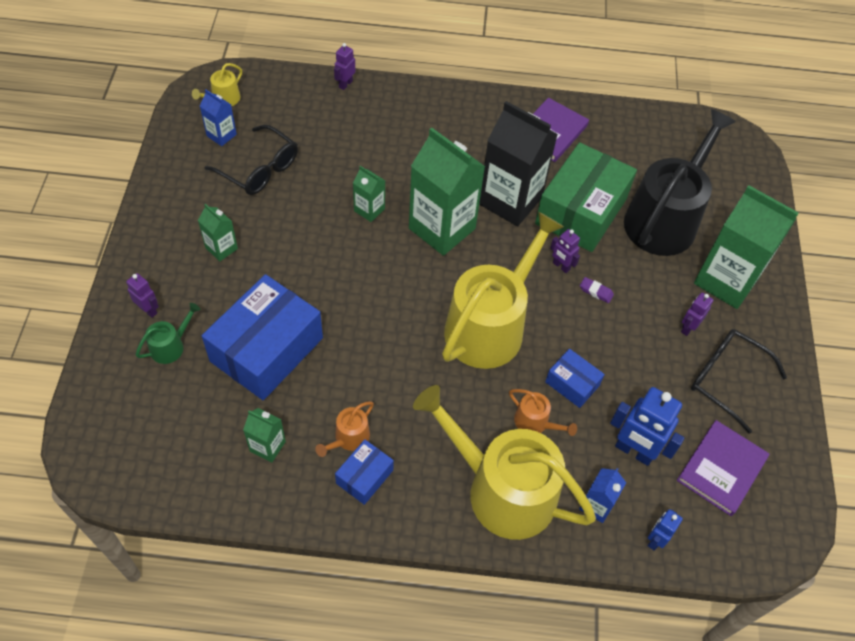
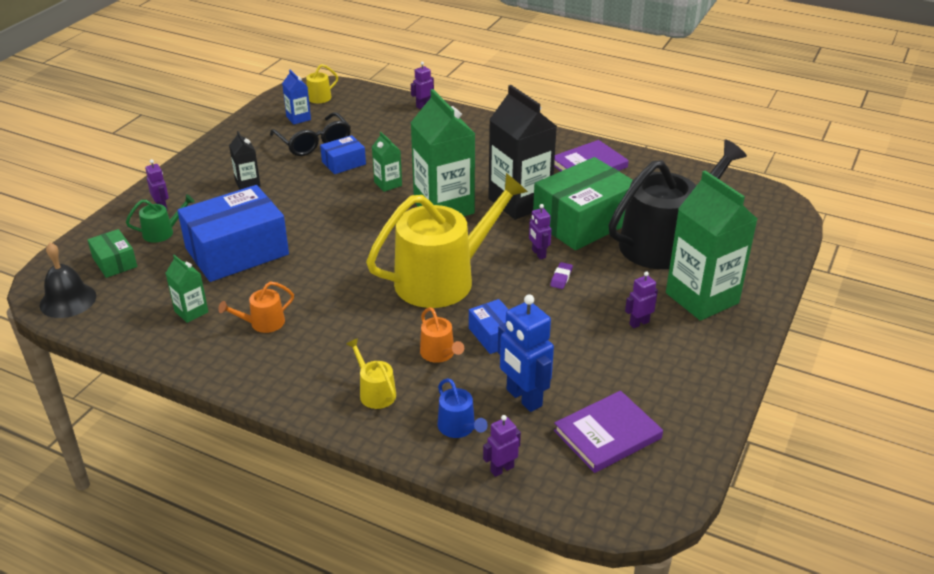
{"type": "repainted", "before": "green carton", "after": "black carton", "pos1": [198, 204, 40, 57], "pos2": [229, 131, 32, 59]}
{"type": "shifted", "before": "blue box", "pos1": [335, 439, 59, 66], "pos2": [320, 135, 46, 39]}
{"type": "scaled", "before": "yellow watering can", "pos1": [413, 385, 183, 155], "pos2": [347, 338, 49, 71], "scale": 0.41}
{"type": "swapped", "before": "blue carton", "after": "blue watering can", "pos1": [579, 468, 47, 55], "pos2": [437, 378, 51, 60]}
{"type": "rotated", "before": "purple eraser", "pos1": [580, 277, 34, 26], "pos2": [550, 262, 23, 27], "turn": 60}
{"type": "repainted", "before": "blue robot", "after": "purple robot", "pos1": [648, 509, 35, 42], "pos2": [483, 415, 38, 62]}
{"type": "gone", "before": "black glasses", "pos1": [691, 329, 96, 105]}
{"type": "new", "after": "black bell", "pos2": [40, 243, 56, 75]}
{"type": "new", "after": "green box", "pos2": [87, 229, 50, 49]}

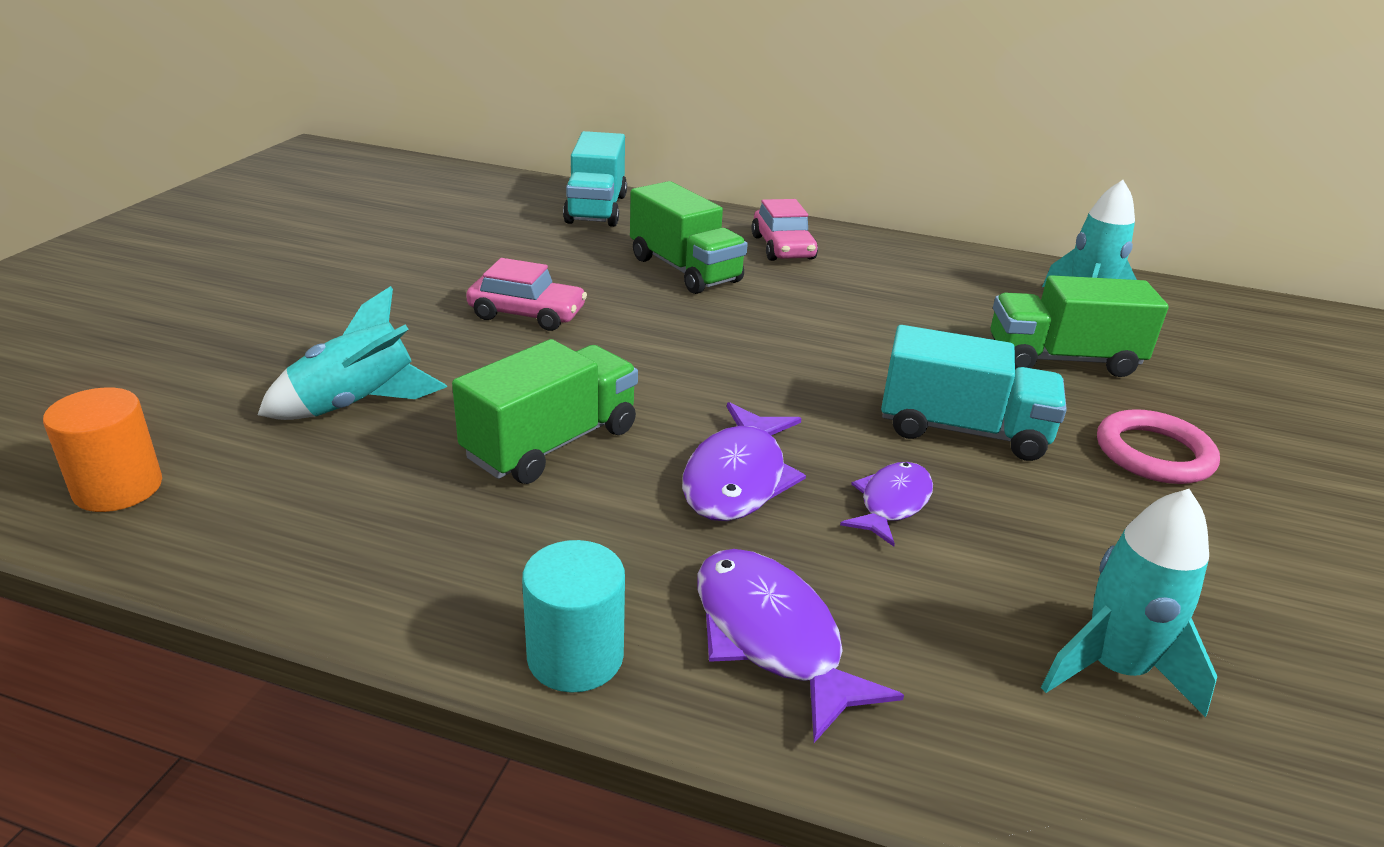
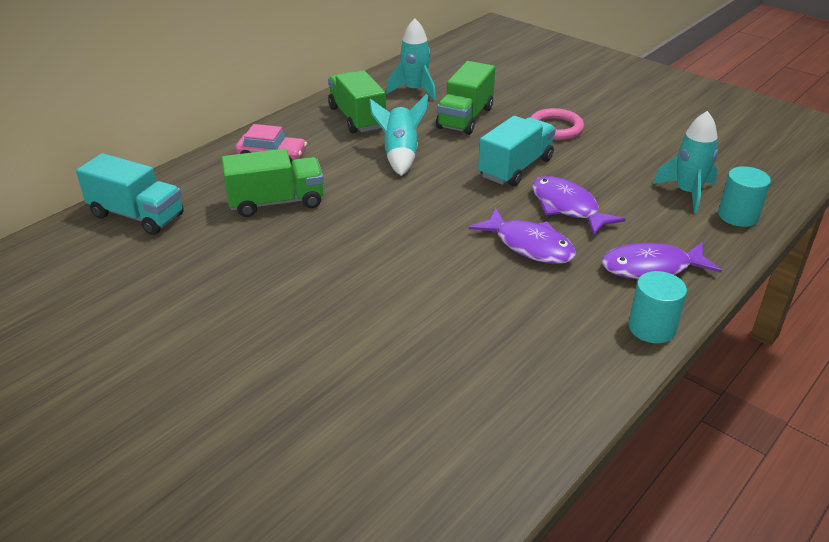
{"type": "gone", "before": "orange cylinder", "pos1": [43, 387, 119, 125]}
{"type": "shifted", "before": "turquoise rocket", "pos1": [258, 286, 189, 134], "pos2": [369, 94, 59, 82]}
{"type": "shifted", "before": "green truck", "pos1": [452, 339, 186, 145], "pos2": [328, 70, 58, 63]}
{"type": "gone", "before": "pink car", "pos1": [466, 258, 121, 73]}
{"type": "scaled", "before": "purple fish", "pos1": [840, 462, 93, 85], "pos2": [532, 176, 94, 60], "scale": 1.55}
{"type": "new", "after": "turquoise cylinder", "pos2": [718, 166, 53, 61]}

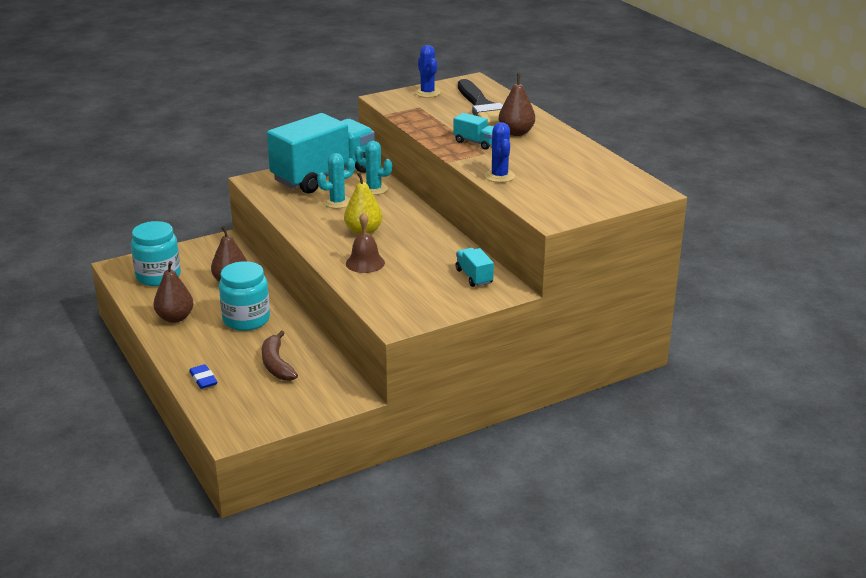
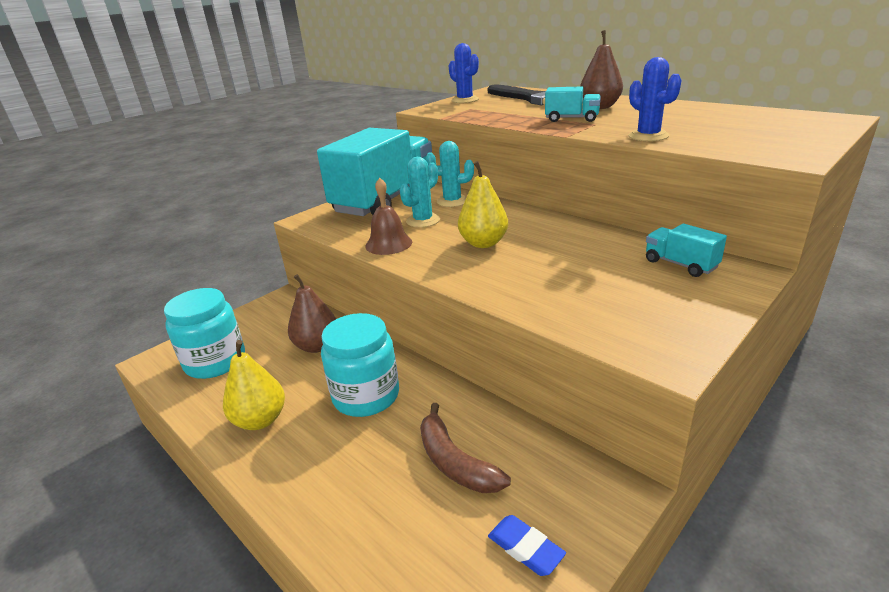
{"type": "repainted", "before": "brown pear", "after": "yellow pear", "pos1": [153, 261, 40, 62], "pos2": [223, 340, 62, 90]}
{"type": "shifted", "before": "blue eraser", "pos1": [189, 364, 28, 25], "pos2": [488, 515, 78, 61]}
{"type": "shifted", "before": "brown bell", "pos1": [346, 212, 39, 61], "pos2": [365, 178, 47, 77]}

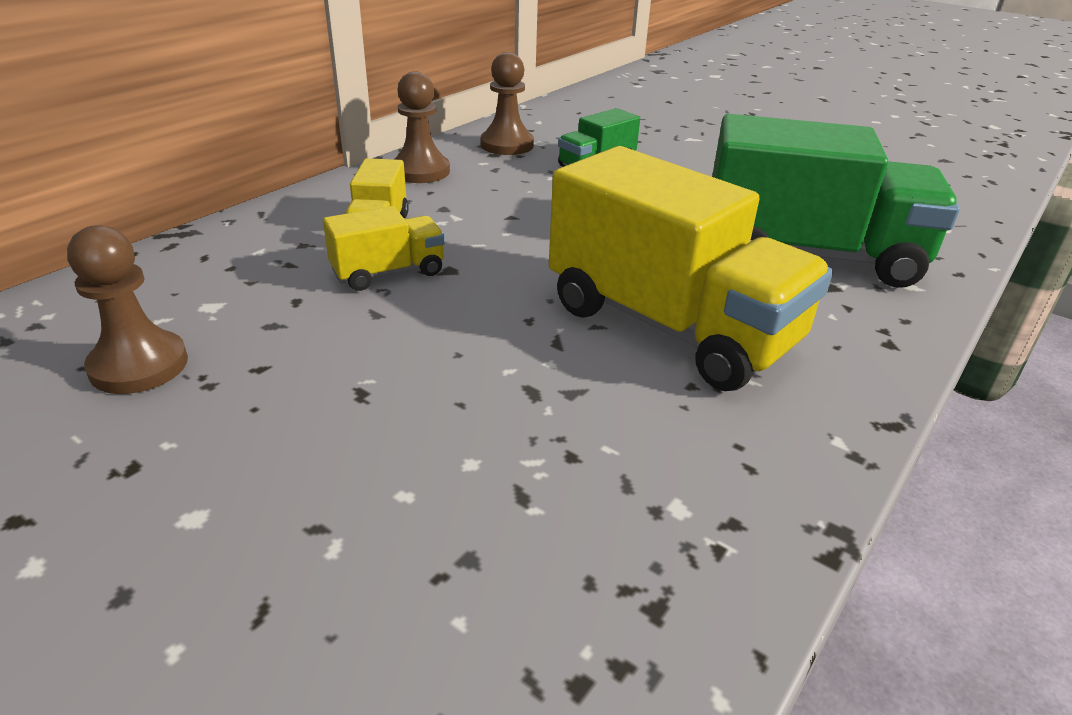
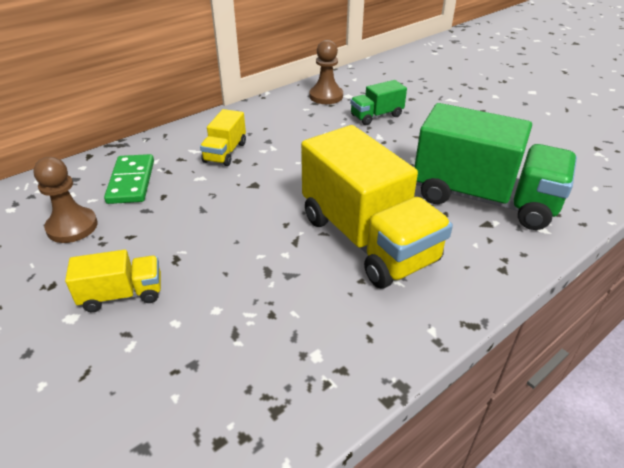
{"type": "shifted", "before": "yellow truck", "pos1": [323, 206, 122, 85], "pos2": [65, 250, 96, 62]}
{"type": "gone", "before": "brown pawn", "pos1": [393, 71, 57, 112]}
{"type": "new", "after": "green domino", "pos2": [104, 154, 50, 50]}

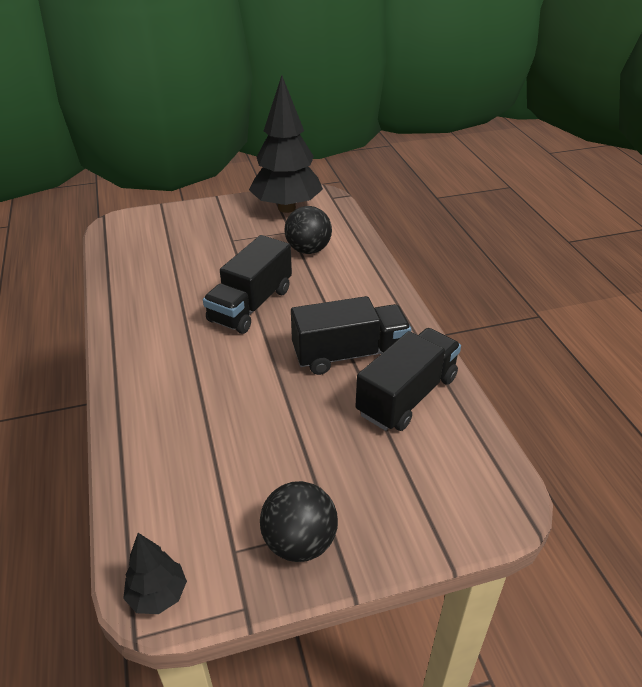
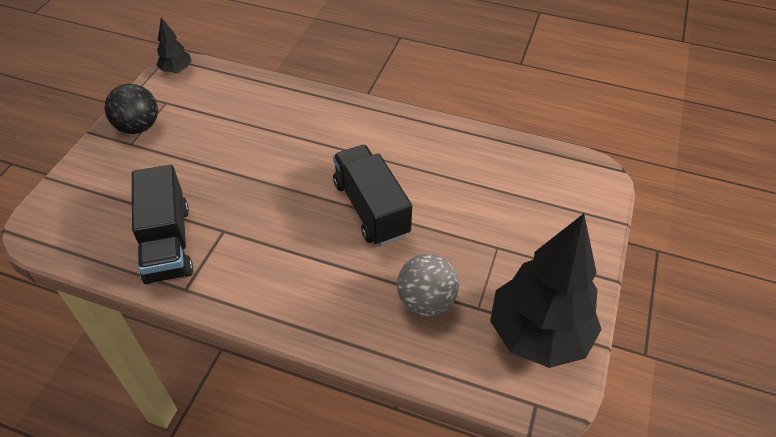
{"type": "repainted", "before": "black ball", "after": "grey ball", "pos1": [285, 206, 47, 48], "pos2": [397, 254, 62, 62]}
{"type": "gone", "before": "black truck", "pos1": [291, 296, 121, 79]}

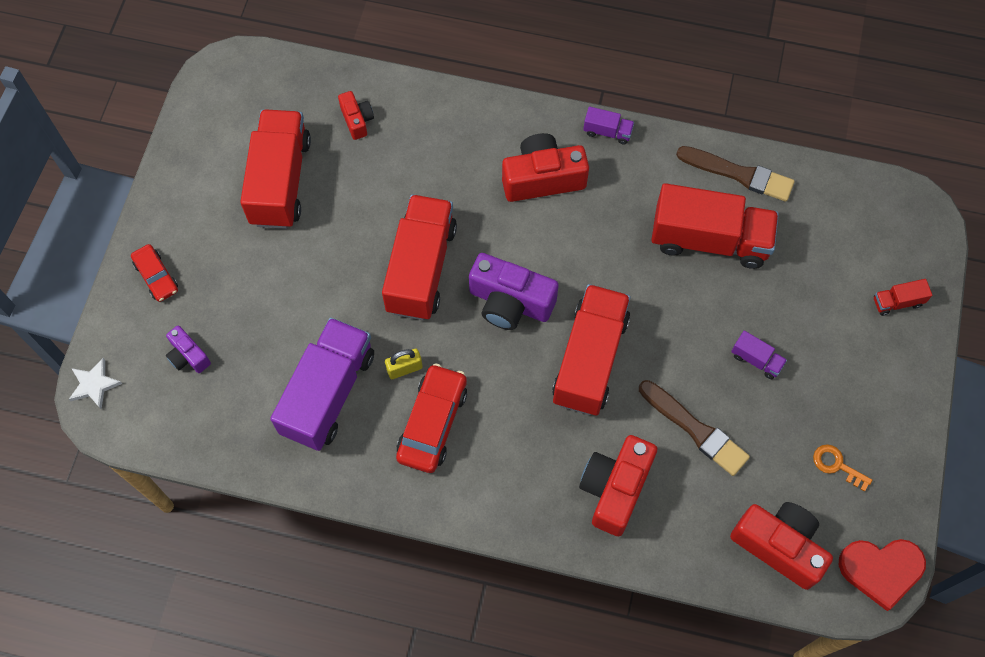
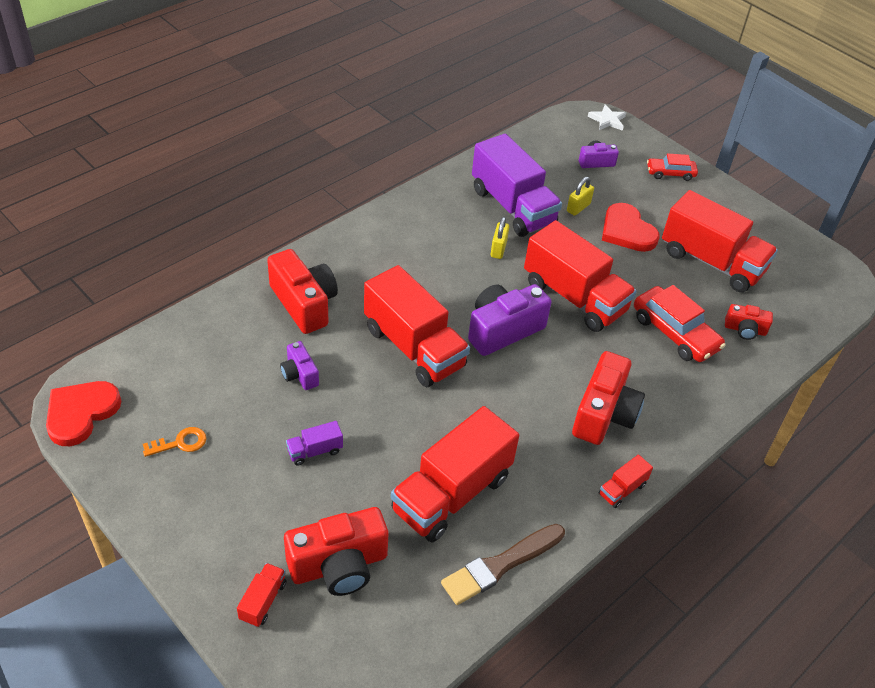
{"type": "shifted", "before": "red car", "pos1": [396, 363, 71, 110], "pos2": [634, 285, 92, 77]}
{"type": "repainted", "before": "purple truck", "after": "red truck", "pos1": [583, 107, 51, 38], "pos2": [599, 454, 54, 54]}
{"type": "swapped", "before": "brown brush", "after": "purple camera", "pos1": [639, 380, 111, 96], "pos2": [280, 341, 39, 49]}
{"type": "shifted", "before": "red camera", "pos1": [730, 502, 103, 88], "pos2": [284, 507, 105, 89]}
{"type": "new", "after": "yellow padlock", "pos2": [567, 177, 27, 39]}
{"type": "new", "after": "red heart", "pos2": [602, 203, 58, 49]}

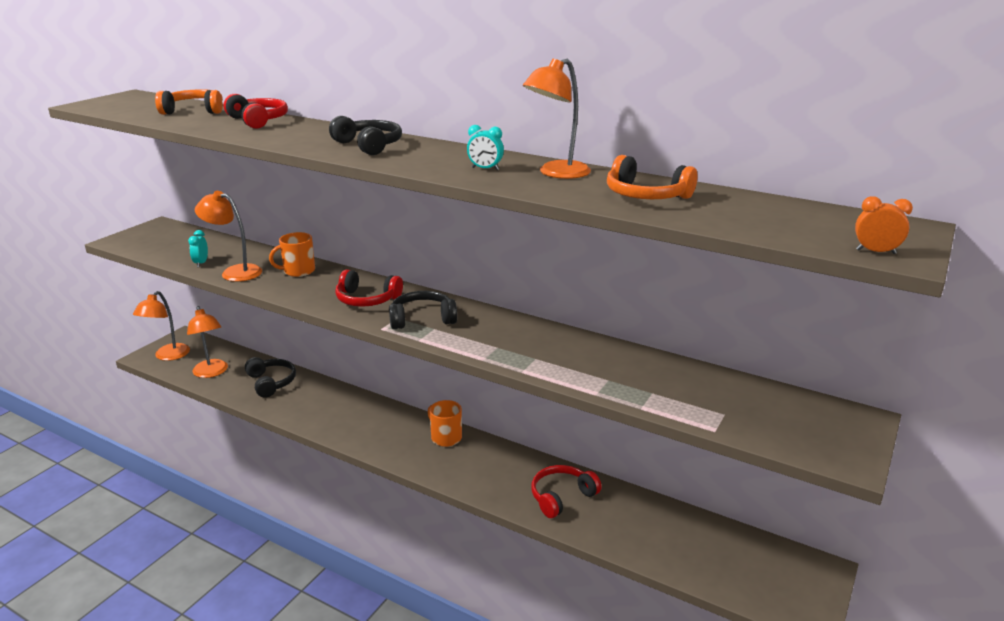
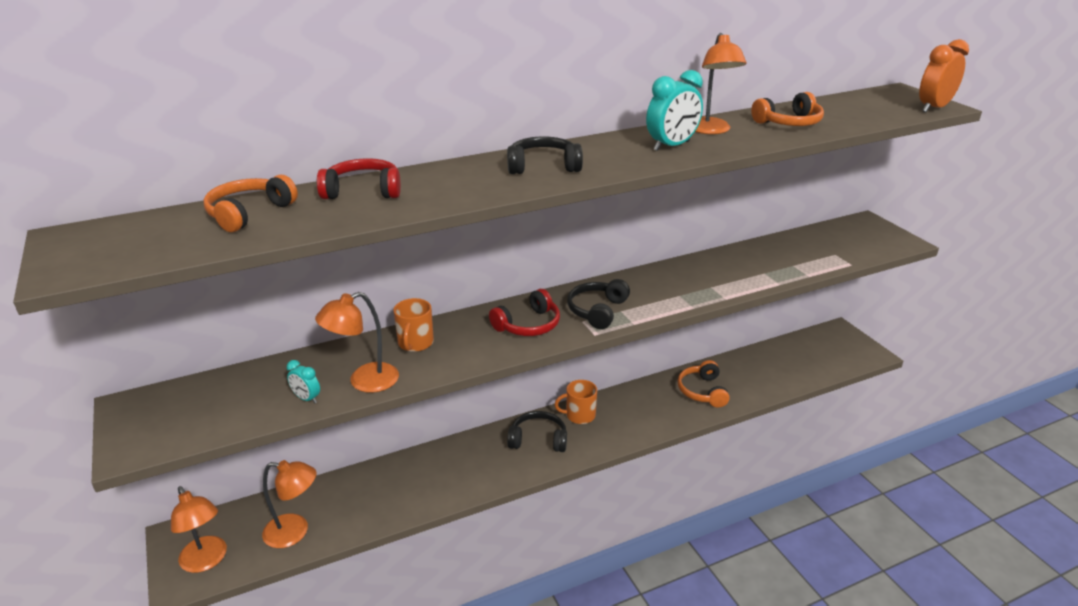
{"type": "shifted", "before": "black headphones", "pos1": [245, 357, 51, 41], "pos2": [507, 411, 60, 41]}
{"type": "scaled", "before": "turquoise clock", "pos1": [467, 125, 37, 45], "pos2": [646, 70, 57, 81], "scale": 1.85}
{"type": "repainted", "before": "red headphones", "after": "orange headphones", "pos1": [531, 465, 71, 53], "pos2": [678, 360, 52, 48]}
{"type": "scaled", "before": "orange clock", "pos1": [855, 196, 58, 58], "pos2": [919, 39, 50, 74], "scale": 1.85}

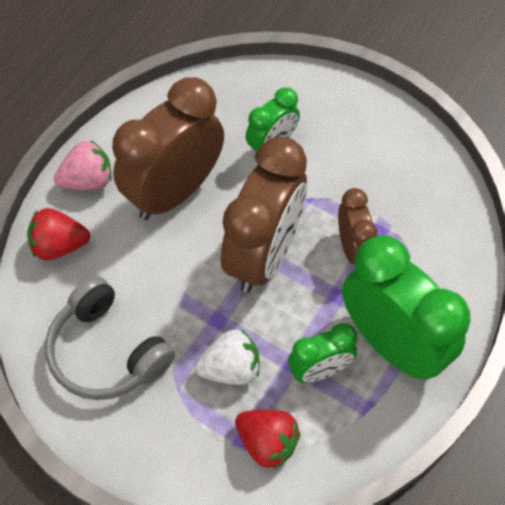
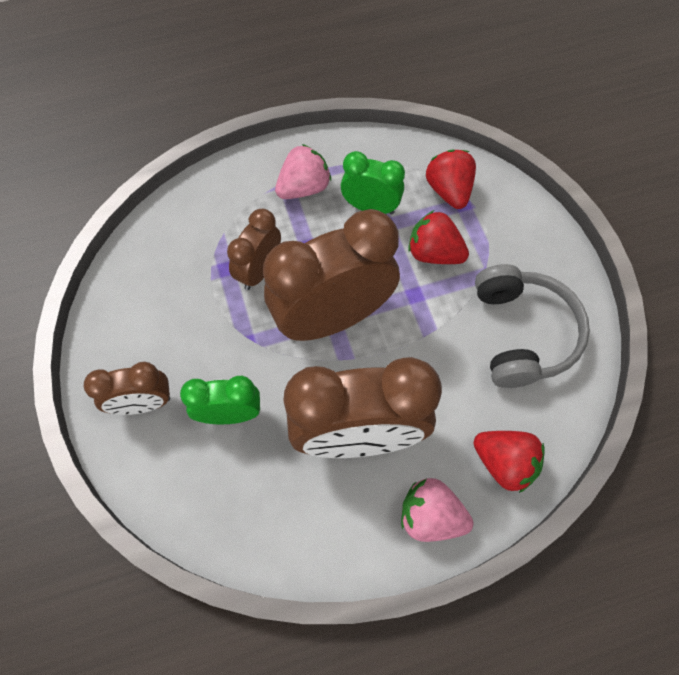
{"type": "repainted", "before": "white strawberry", "after": "red strawberry", "pos1": [195, 329, 65, 56], "pos2": [408, 210, 61, 54]}
{"type": "swapped", "before": "green clock", "after": "pink strawberry", "pos1": [342, 235, 129, 145], "pos2": [275, 144, 56, 55]}
{"type": "new", "after": "brown clock", "pos2": [84, 362, 86, 53]}

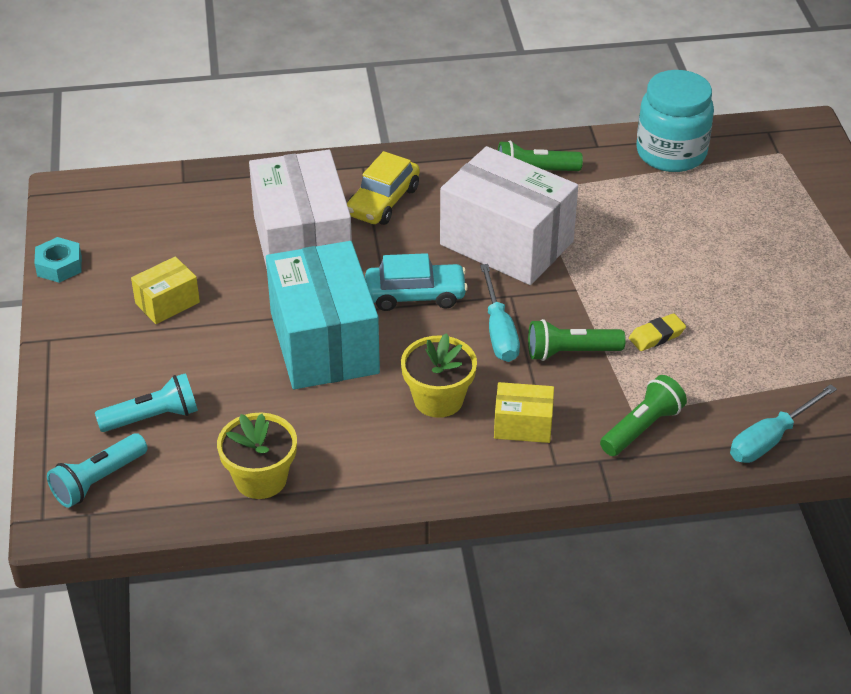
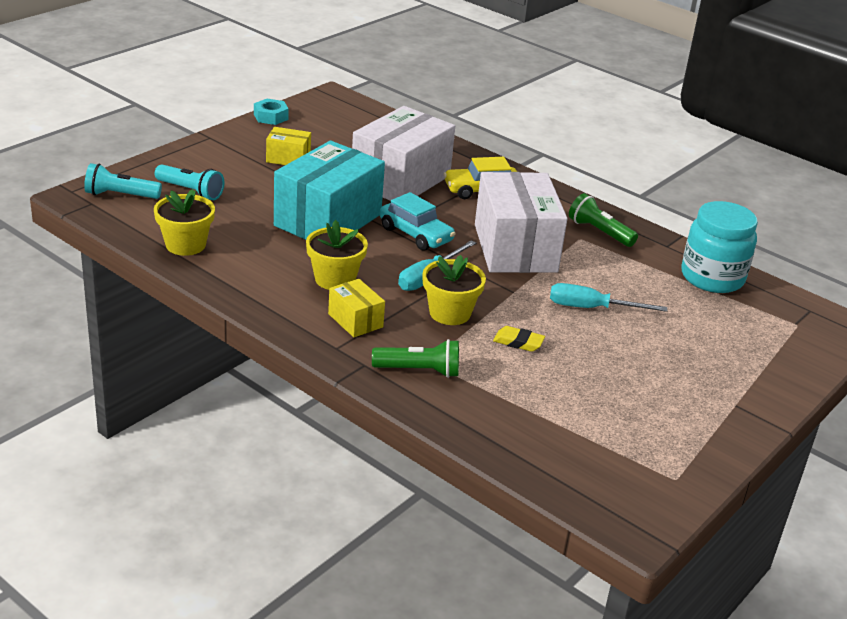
{"type": "swapped", "before": "green flashlight", "after": "yellow flower pot", "pos1": [528, 319, 98, 42], "pos2": [423, 255, 63, 70]}
{"type": "shifted", "before": "turquoise screwdriver", "pos1": [730, 384, 107, 79], "pos2": [550, 283, 117, 29]}

